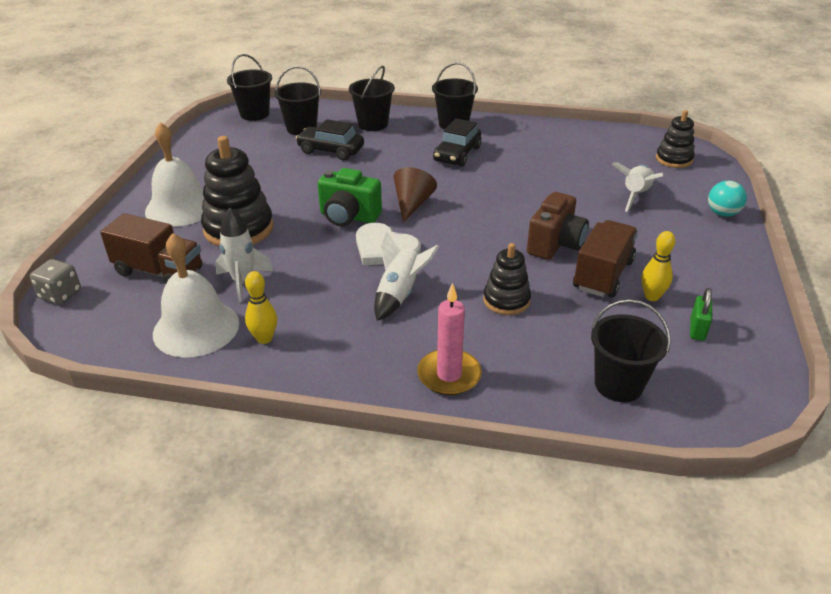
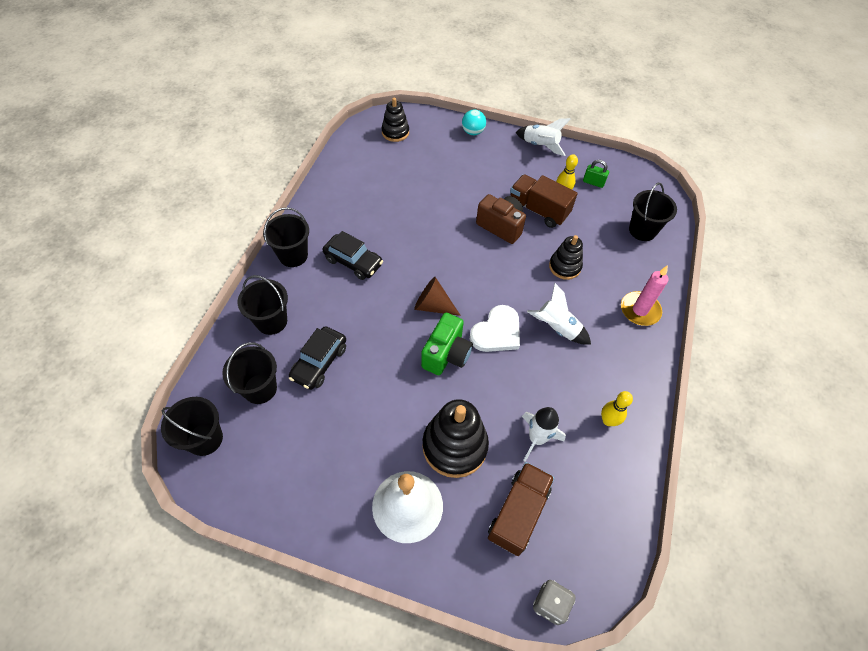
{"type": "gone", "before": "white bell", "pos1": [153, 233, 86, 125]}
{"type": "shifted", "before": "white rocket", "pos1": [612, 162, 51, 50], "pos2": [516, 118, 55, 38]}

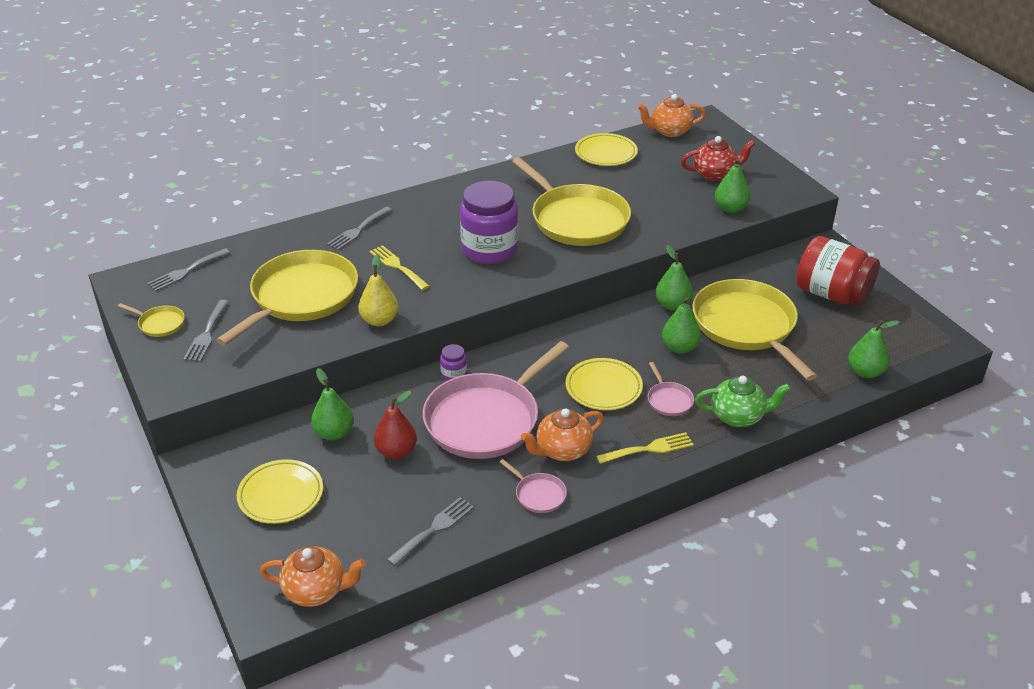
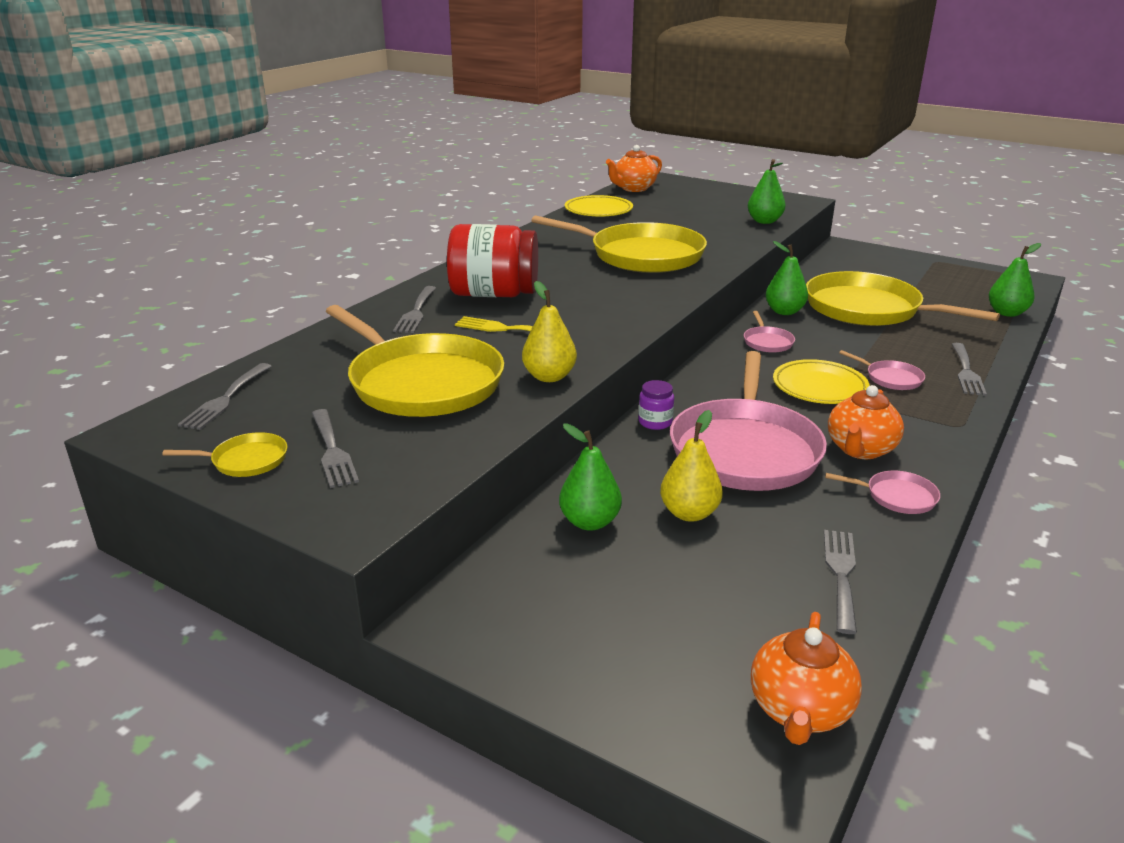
{"type": "rotated", "before": "yellow pan", "pos1": [216, 250, 142, 96], "pos2": [326, 305, 178, 112], "turn": 135}
{"type": "gone", "before": "yellow plate", "pos1": [237, 459, 86, 65]}
{"type": "rotated", "before": "orange teapot", "pos1": [260, 546, 106, 61], "pos2": [751, 612, 111, 133], "turn": 135}
{"type": "repainted", "before": "red pear", "after": "yellow pear", "pos1": [374, 390, 43, 69], "pos2": [660, 410, 63, 112]}
{"type": "gone", "before": "purple jar", "pos1": [460, 181, 58, 83]}
{"type": "gone", "before": "yellow fork", "pos1": [596, 432, 98, 32]}
{"type": "gone", "before": "green pear", "pos1": [662, 297, 39, 57]}
{"type": "gone", "before": "red teapot", "pos1": [681, 136, 74, 45]}
{"type": "swapped", "before": "green teapot", "after": "grey fork", "pos1": [695, 376, 96, 51], "pos2": [952, 343, 35, 53]}
{"type": "shifted", "before": "red jar", "pos1": [796, 236, 84, 70], "pos2": [447, 224, 91, 73]}
{"type": "new", "after": "pink pan", "pos2": [744, 311, 51, 42]}

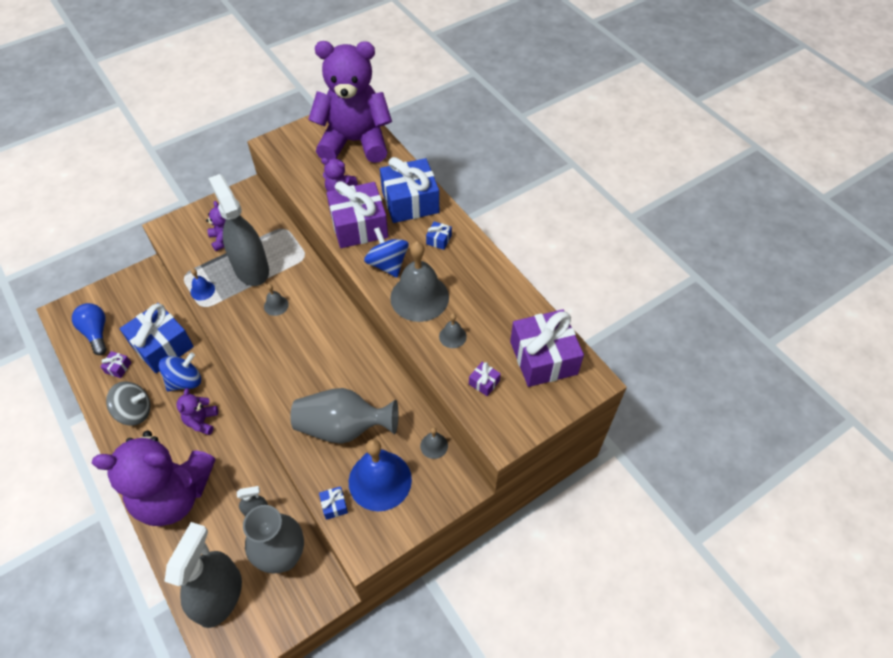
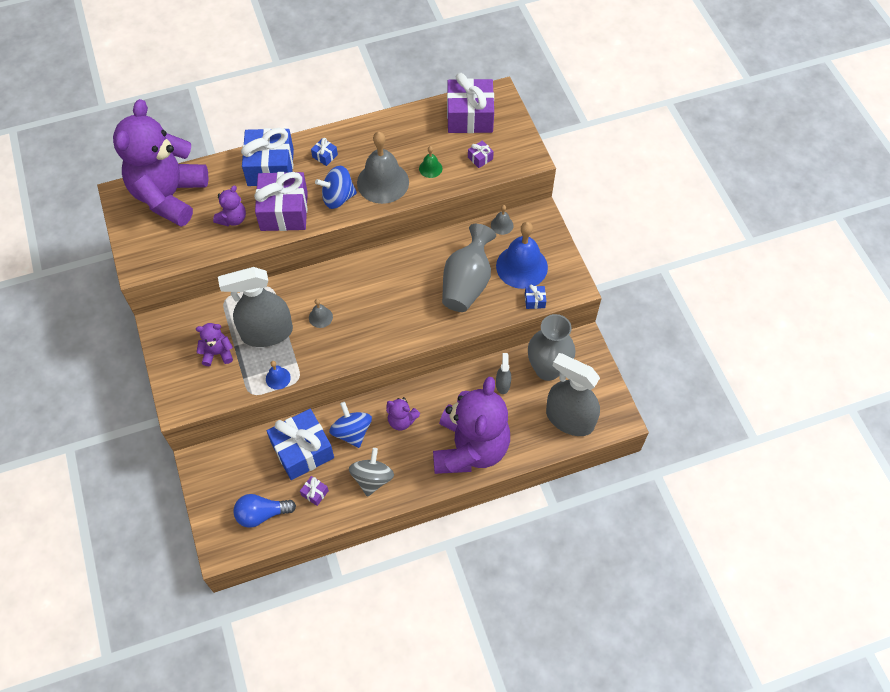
{"type": "repainted", "before": "grey bell", "after": "green bell", "pos1": [439, 313, 28, 35], "pos2": [419, 146, 23, 32]}

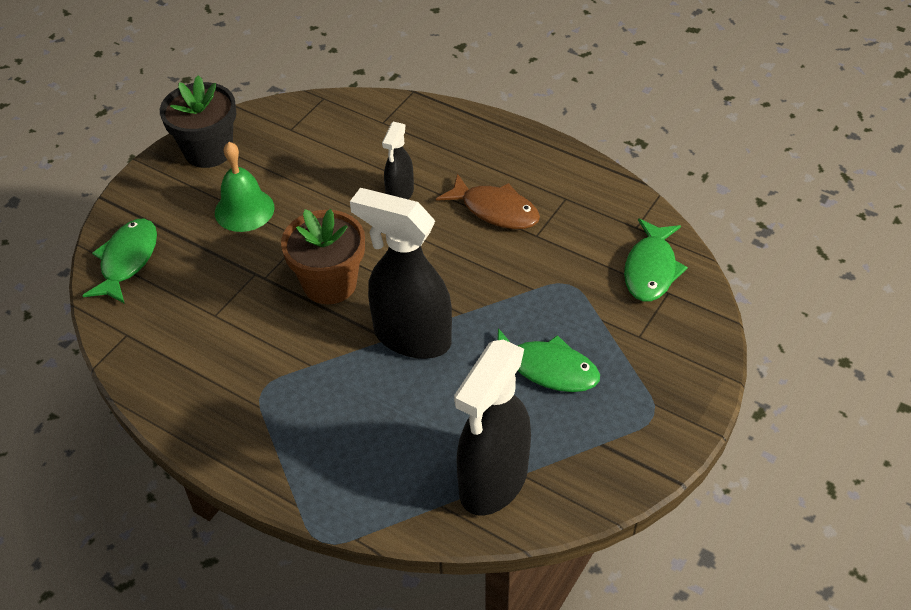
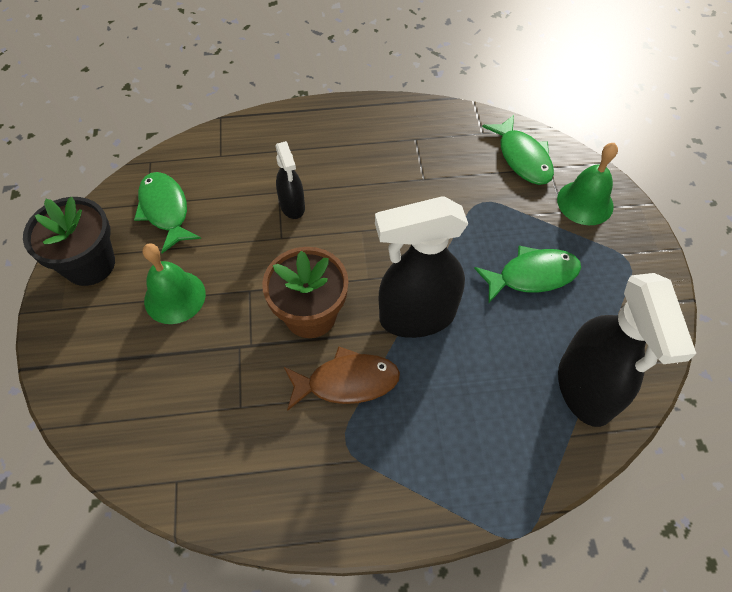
{"type": "shifted", "before": "green fish", "pos1": [82, 219, 75, 85], "pos2": [134, 172, 67, 81]}
{"type": "shifted", "before": "brown fish", "pos1": [436, 173, 104, 56], "pos2": [284, 347, 116, 64]}
{"type": "new", "after": "green bell", "pos2": [557, 143, 61, 82]}

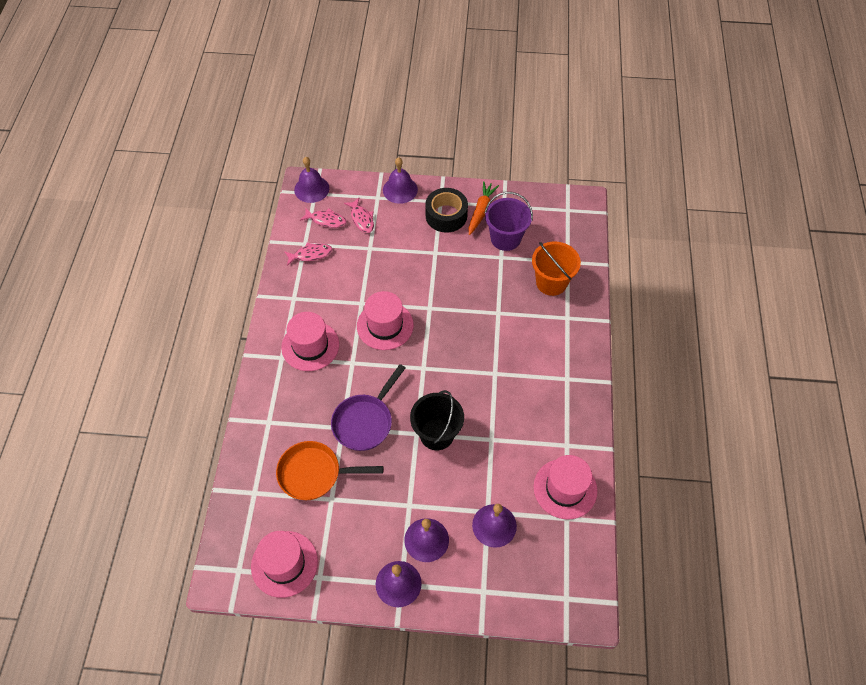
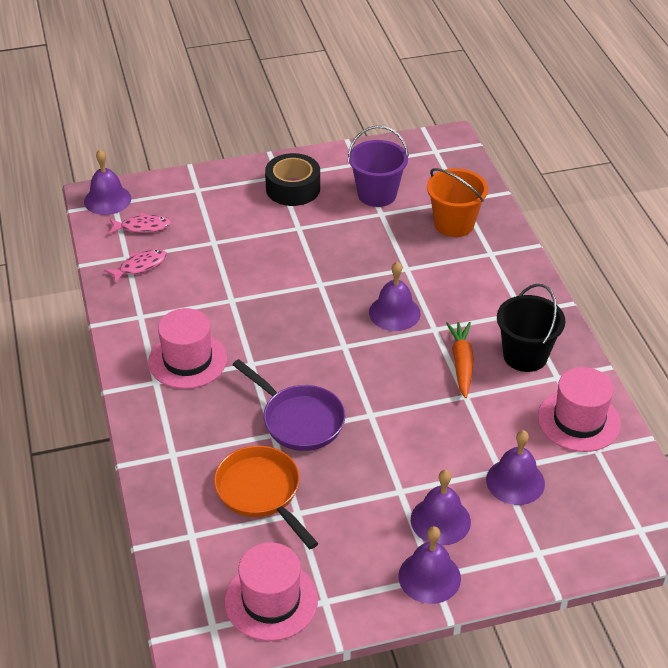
{"type": "rotated", "before": "orange pan", "pos1": [276, 441, 107, 59], "pos2": [214, 446, 104, 103], "turn": 75}
{"type": "rotated", "before": "purple pan", "pos1": [331, 364, 74, 87], "pos2": [233, 359, 113, 92], "turn": -60}
{"type": "gone", "before": "pink fish", "pos1": [344, 198, 30, 35]}
{"type": "gone", "before": "pink hat", "pos1": [357, 291, 57, 59]}
{"type": "shifted", "before": "purple bell", "pos1": [383, 157, 35, 47], "pos2": [369, 262, 52, 69]}
{"type": "shifted", "before": "black bucket", "pos1": [410, 390, 54, 60], "pos2": [497, 284, 68, 88]}
{"type": "shifted", "before": "orange carrot", "pos1": [469, 181, 30, 54], "pos2": [446, 322, 28, 76]}

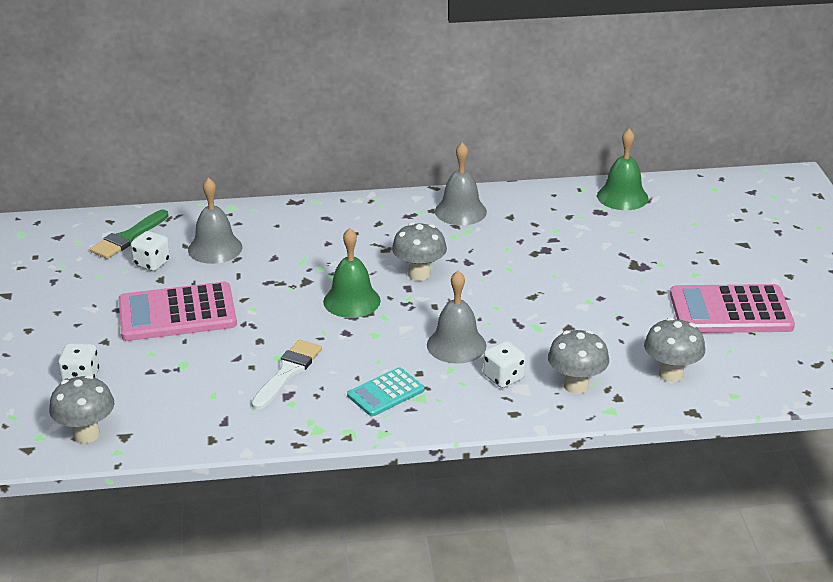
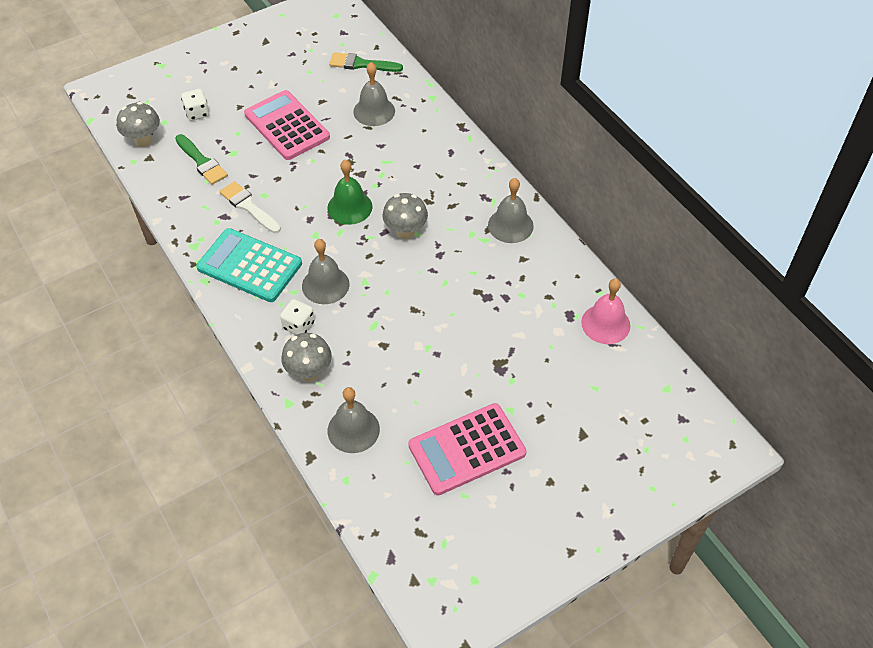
{"type": "gone", "before": "white dice", "pos1": [131, 231, 39, 40]}
{"type": "rotated", "before": "white brush", "pos1": [251, 340, 71, 70], "pos2": [219, 181, 62, 52], "turn": -135}
{"type": "scaled", "before": "turquoise calculator", "pos1": [347, 367, 77, 49], "pos2": [196, 228, 106, 74], "scale": 1.79}
{"type": "repainted", "before": "green bell", "after": "pink bell", "pos1": [597, 129, 52, 81], "pos2": [581, 278, 49, 66]}
{"type": "swapped", "before": "grey mushroom", "after": "grey bell", "pos1": [644, 317, 61, 65], "pos2": [328, 387, 52, 66]}
{"type": "rotated", "before": "pink calculator", "pos1": [670, 284, 125, 49], "pos2": [408, 403, 119, 92], "turn": -90}
{"type": "new", "after": "green brush", "pos2": [175, 134, 53, 51]}

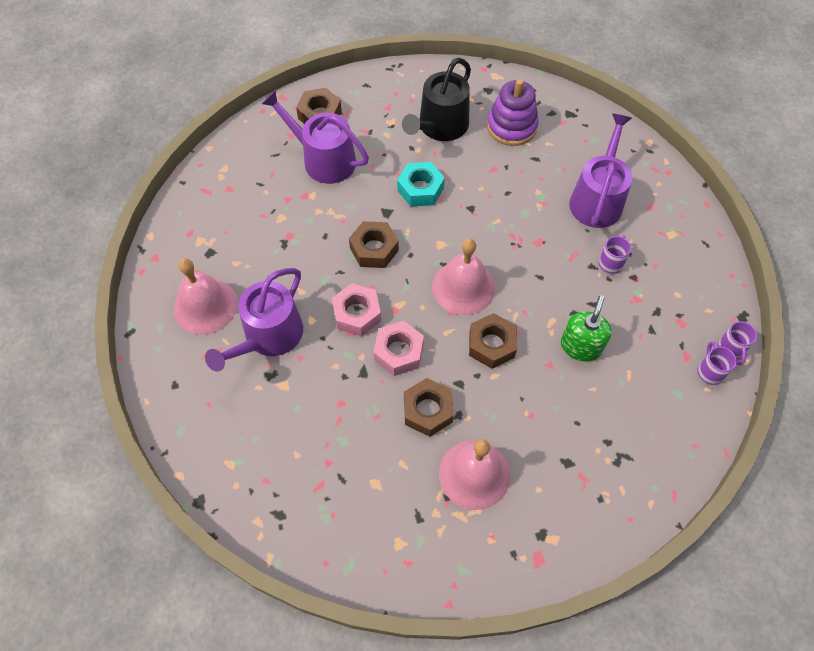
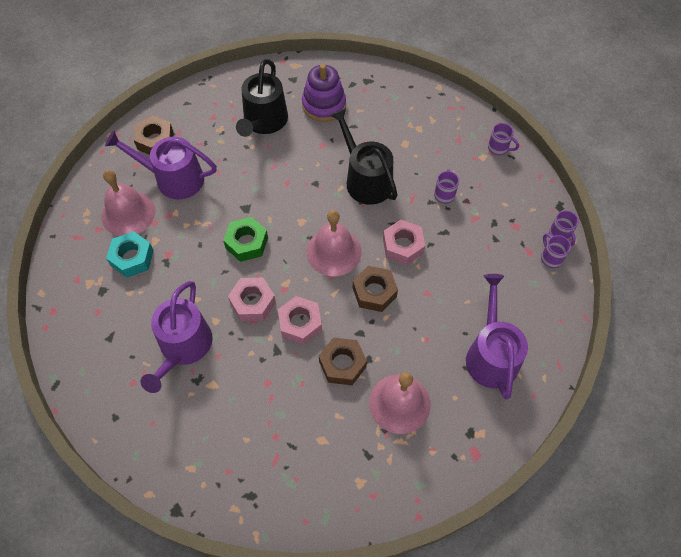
{"type": "shifted", "before": "pink bell", "pos1": [174, 258, 64, 77], "pos2": [101, 170, 54, 66]}
{"type": "repainted", "before": "brown nut", "after": "green nut", "pos1": [349, 221, 50, 47], "pos2": [223, 217, 45, 45]}
{"type": "shifted", "before": "turquoise nut", "pos1": [397, 162, 48, 45], "pos2": [106, 231, 48, 47]}
{"type": "gone", "before": "green soap dispenser", "pos1": [561, 295, 51, 67]}
{"type": "shifted", "before": "purple watering can", "pos1": [569, 114, 63, 114], "pos2": [466, 274, 62, 126]}
{"type": "new", "after": "black watering can", "pos2": [330, 108, 68, 97]}
{"type": "new", "after": "pink nut", "pos2": [383, 220, 42, 45]}
{"type": "new", "after": "purple mug", "pos2": [488, 123, 31, 32]}

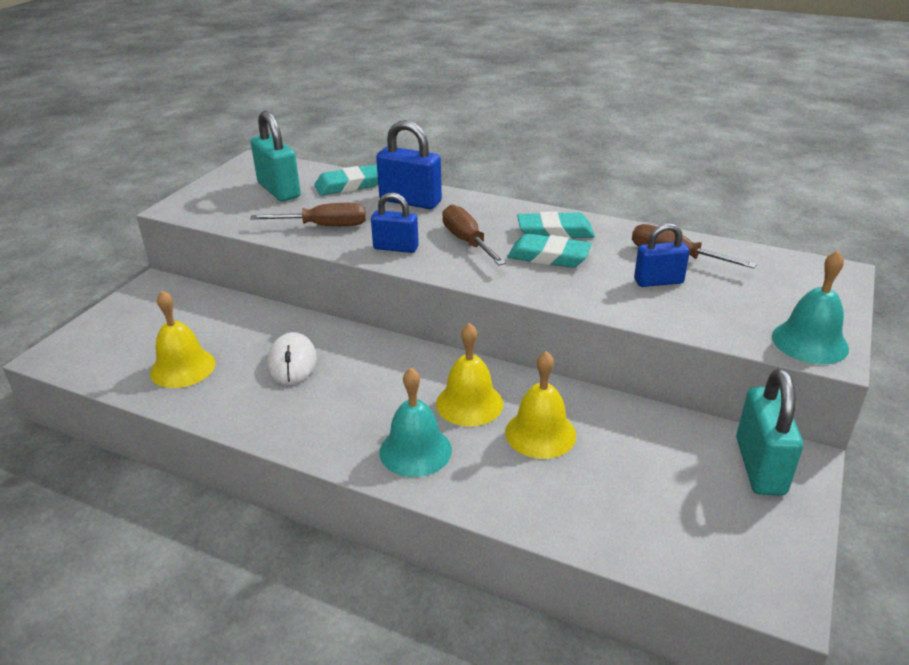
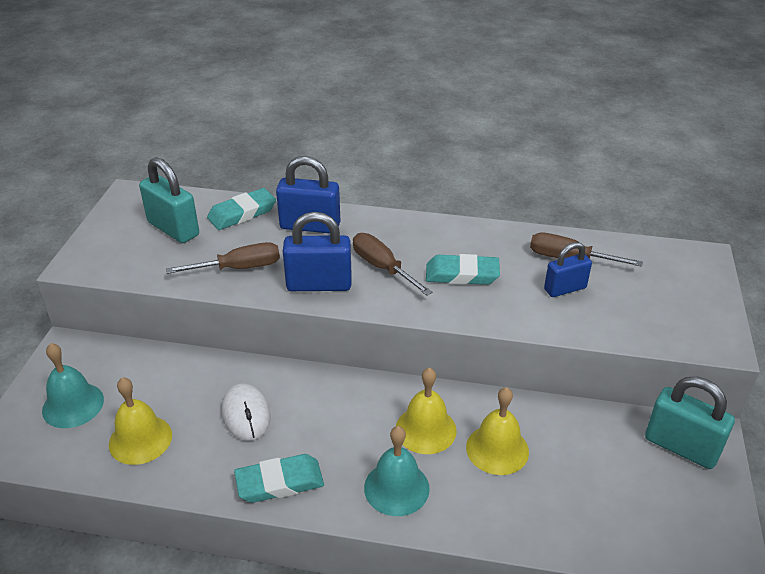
{"type": "scaled", "before": "blue padlock", "pos1": [371, 192, 48, 61], "pos2": [283, 212, 69, 79], "scale": 1.53}
{"type": "shifted", "before": "turquoise eraser", "pos1": [517, 211, 78, 28], "pos2": [234, 454, 90, 49]}
{"type": "rotated", "before": "turquoise padlock", "pos1": [736, 369, 67, 127], "pos2": [645, 377, 90, 92], "turn": -45}
{"type": "shifted", "before": "turquoise bell", "pos1": [772, 251, 77, 113], "pos2": [42, 343, 62, 85]}

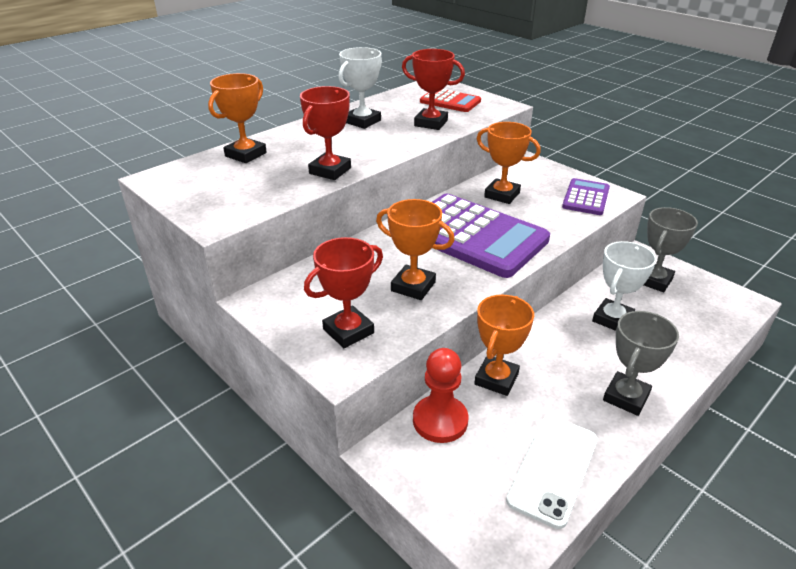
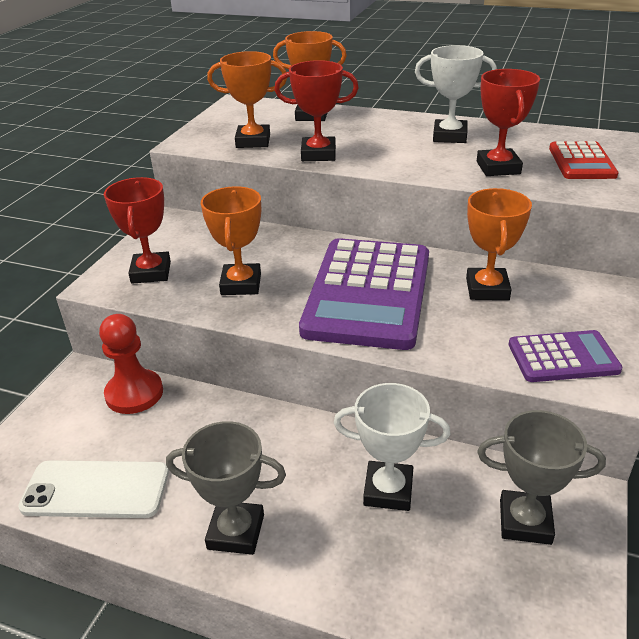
{"type": "rotated", "before": "red trophy", "pos1": [304, 237, 79, 111], "pos2": [104, 177, 67, 107], "turn": 60}
{"type": "shifted", "before": "orange trophy", "pos1": [474, 295, 60, 101], "pos2": [207, 51, 80, 97]}

